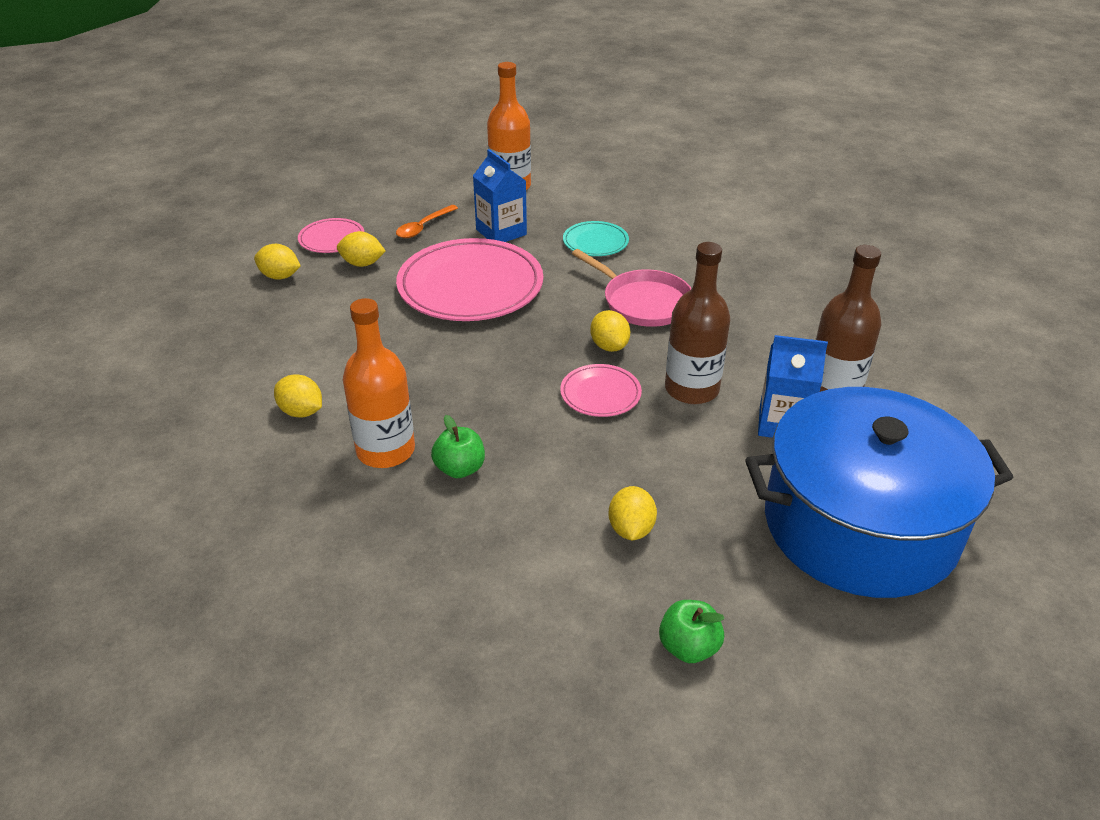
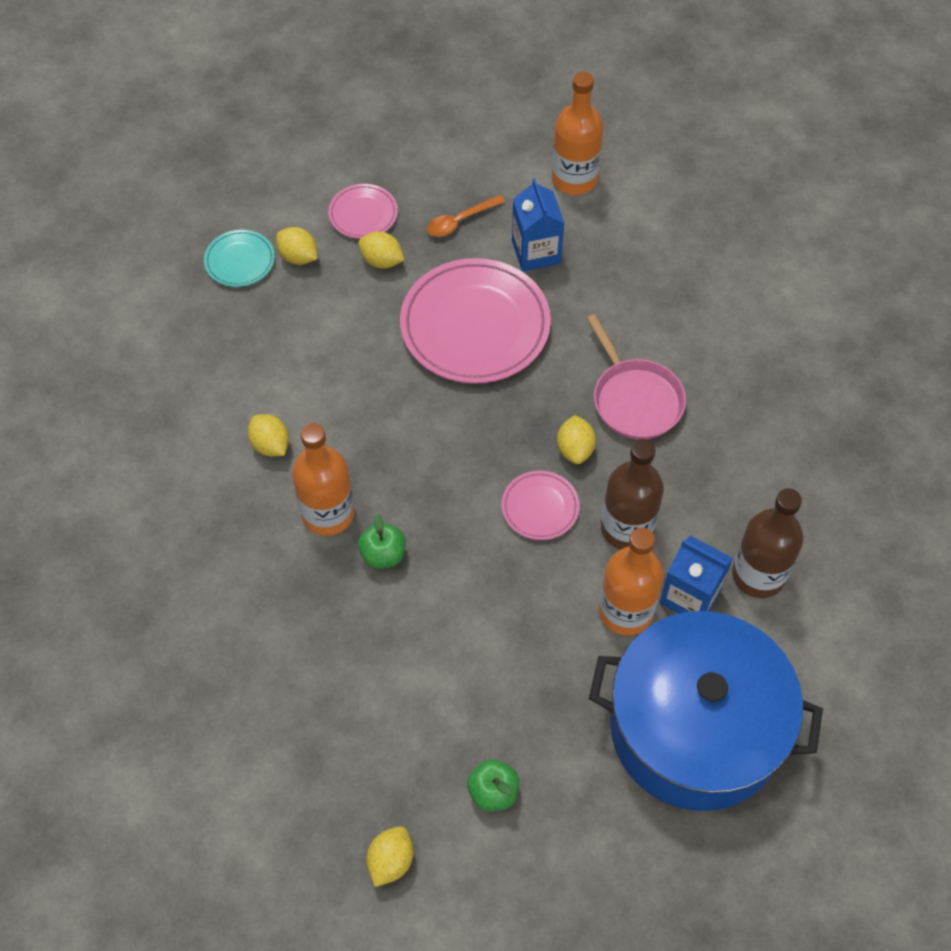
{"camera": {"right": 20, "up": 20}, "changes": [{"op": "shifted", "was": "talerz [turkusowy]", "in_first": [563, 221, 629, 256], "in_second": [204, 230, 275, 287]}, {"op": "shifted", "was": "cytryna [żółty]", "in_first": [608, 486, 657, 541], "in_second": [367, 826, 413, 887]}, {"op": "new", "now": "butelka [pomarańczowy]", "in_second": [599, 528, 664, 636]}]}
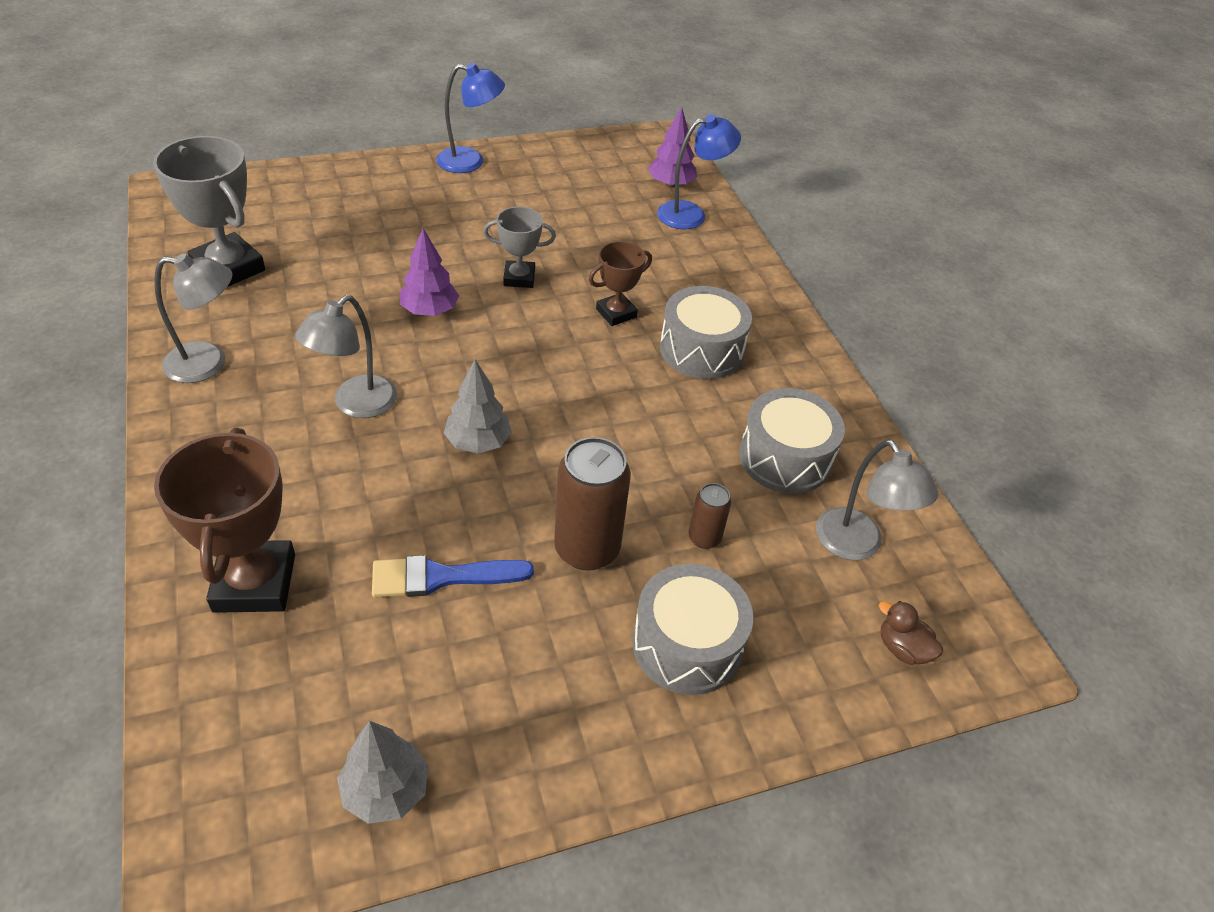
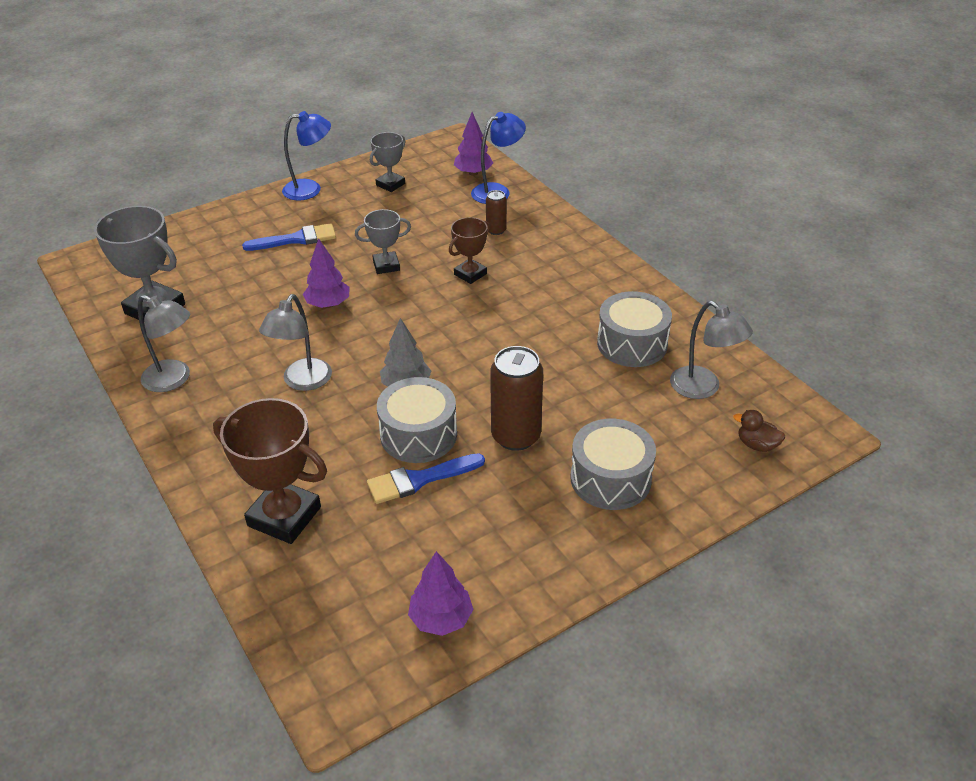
{"camera": {"right": -10, "up": -5}, "changes": [{"op": "rotated", "was": "lampka [szary]", "in_first": [154, 253, 232, 383], "in_second": [138, 295, 190, 392], "clockwise": 45}, {"op": "shifted", "was": "bęben [szary]", "in_first": [660, 286, 752, 379], "in_second": [377, 377, 457, 463]}, {"op": "rotated", "was": "puchar [brązowy]", "in_first": [154, 428, 295, 613], "in_second": [213, 398, 327, 544], "clockwise": -45}, {"op": "shifted", "was": "puszka [brązowy]", "in_first": [689, 483, 731, 549], "in_second": [486, 190, 507, 235]}, {"op": "repainted", "was": "drzewko [szary]", "now": "drzewko [fioletowy]", "in_first": [337, 721, 429, 824], "in_second": [408, 551, 473, 636]}, {"op": "new", "now": "puchar [szary]", "in_second": [370, 132, 405, 192]}, {"op": "new", "now": "pędzel [niebieski]", "in_second": [242, 223, 336, 251]}]}
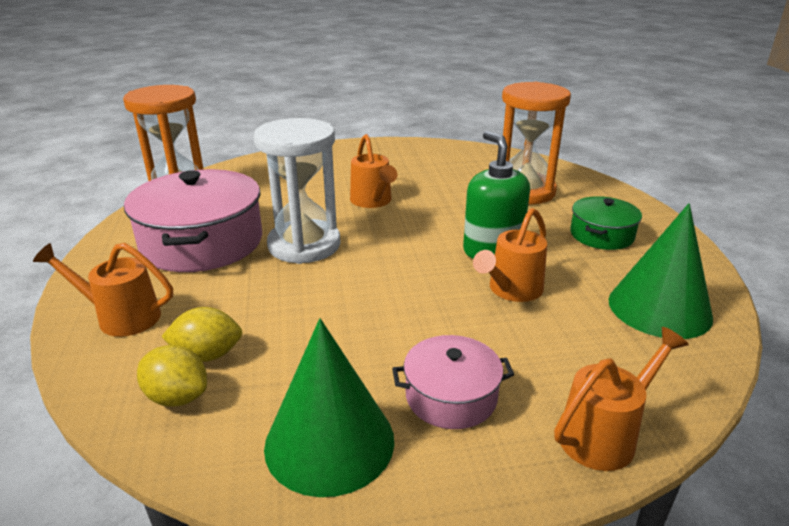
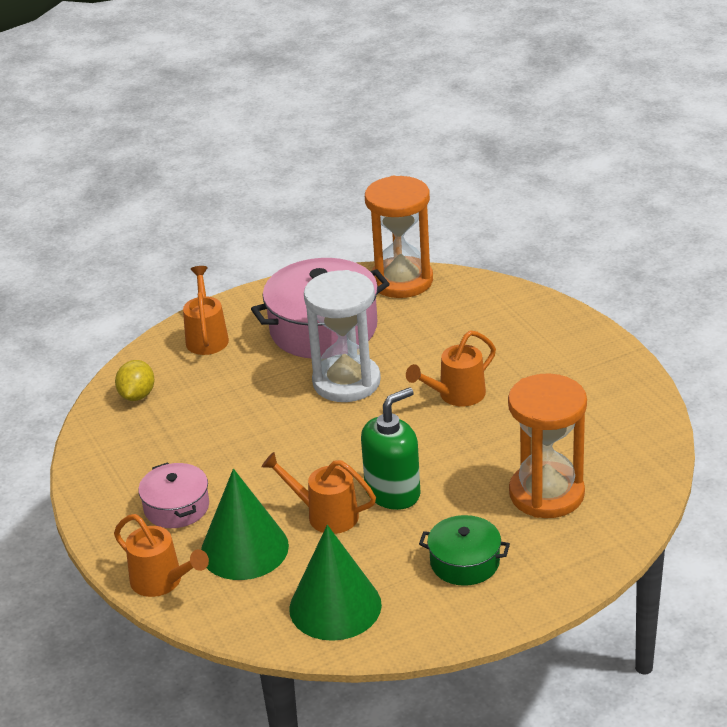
{"camera": {"right": 75, "up": 5}, "changes": [{"op": "gone", "was": "cytryna [żółty]", "in_first": [161, 307, 242, 362]}, {"op": "shifted", "was": "stożek [zielony]", "in_first": [264, 318, 394, 497], "in_second": [201, 469, 289, 580]}]}
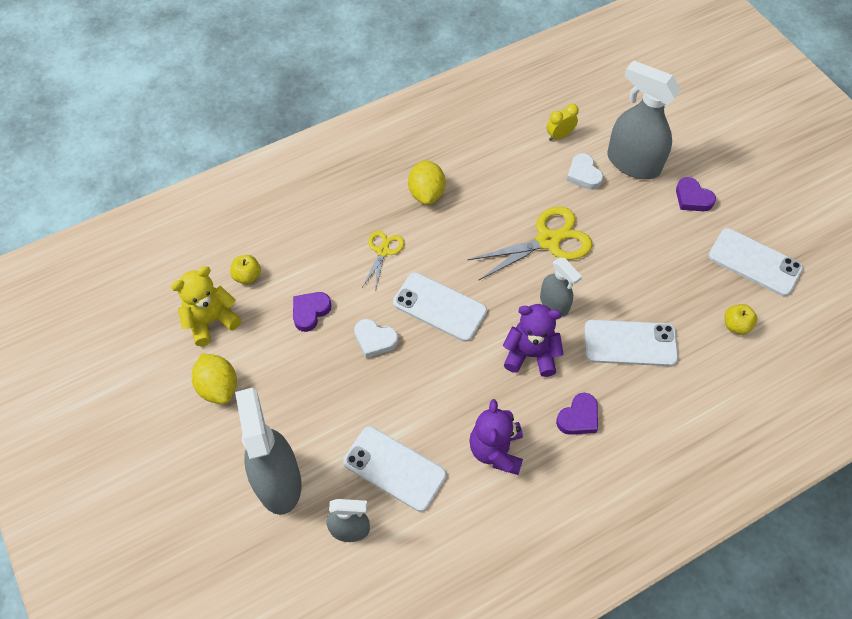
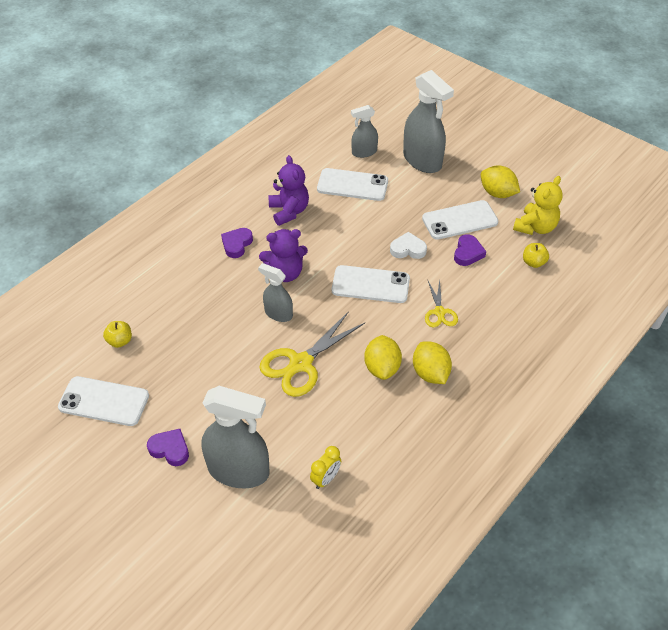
{"camera": {"right": 160, "up": -10}, "changes": [{"op": "gone", "was": "serce [biały]", "in_first": [567, 153, 603, 190]}, {"op": "shifted", "was": "telefon [biały]", "in_first": [584, 320, 678, 366], "in_second": [422, 200, 498, 240]}, {"op": "new", "now": "cytryna [żółty]", "in_second": [364, 335, 402, 380]}]}
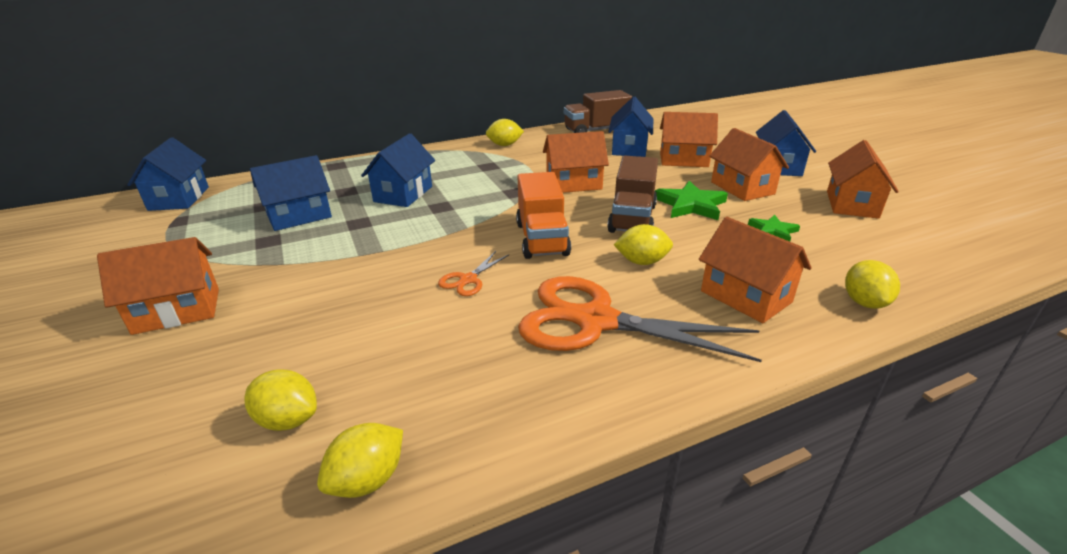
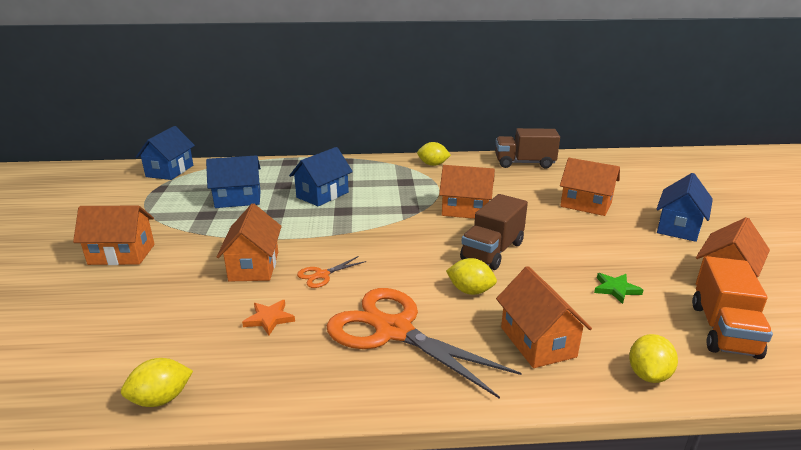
{"camera": {"right": 20, "up": -5}, "changes": [{"op": "gone", "was": "domek [niebieski]", "in_first": [608, 97, 653, 157]}, {"op": "shifted", "was": "domek [pomarańczowy]", "in_first": [709, 128, 789, 201], "in_second": [217, 204, 282, 282]}, {"op": "shifted", "was": "ciężarówka [pomarańczowy]", "in_first": [516, 172, 571, 259], "in_second": [692, 256, 773, 359]}, {"op": "gone", "was": "gwiazda [zielony]", "in_first": [655, 181, 728, 220]}, {"op": "gone", "was": "cytryna [żółty]", "in_first": [244, 370, 317, 431]}, {"op": "new", "now": "gwiazda [pomarańczowy]", "in_second": [242, 300, 295, 335]}]}
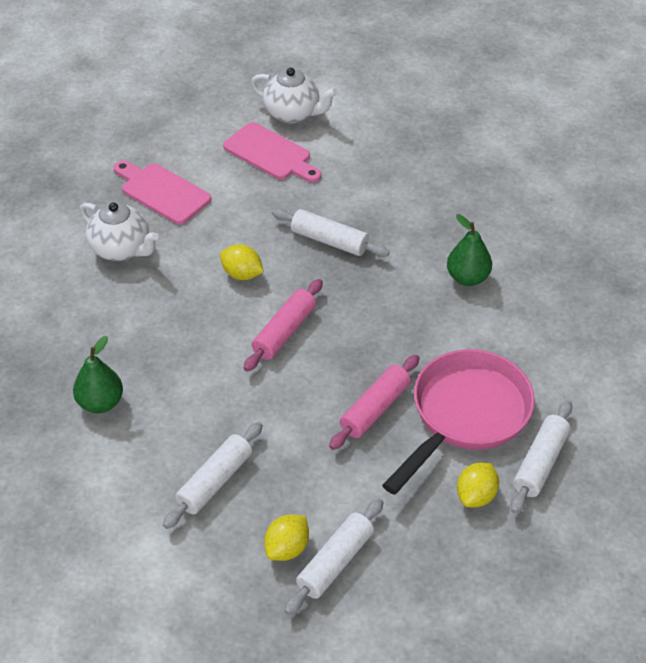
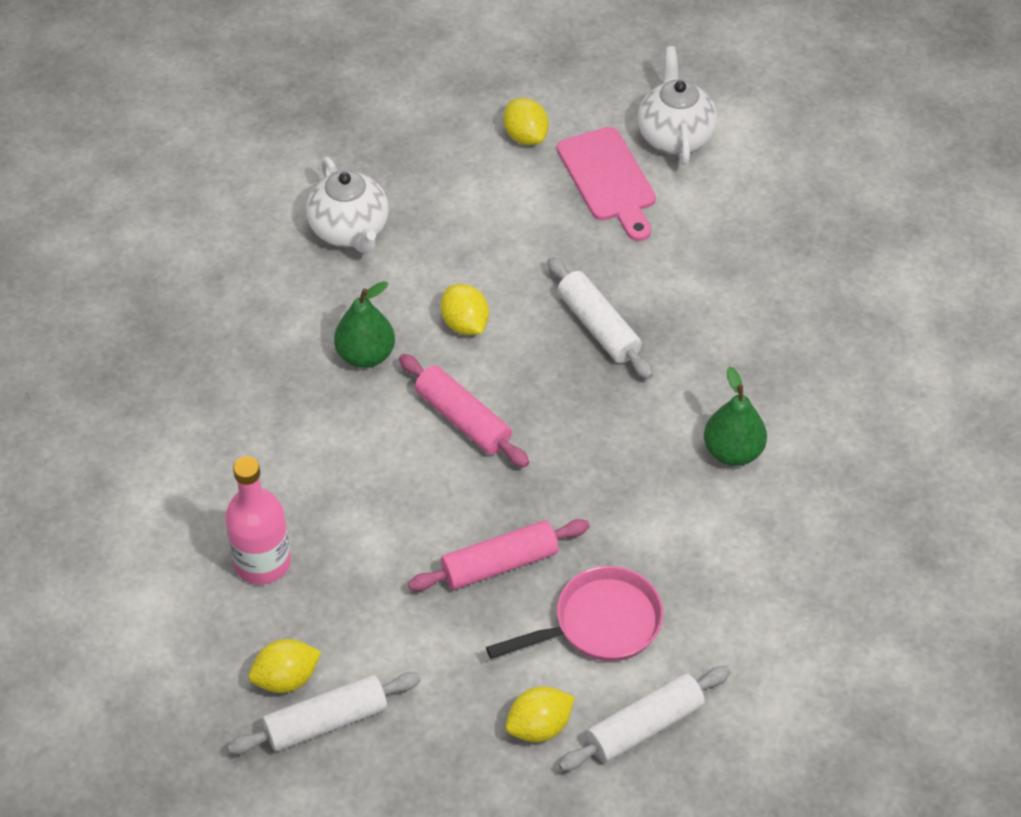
{"camera": {"right": 30, "up": 5}, "changes": [{"op": "rotated", "was": "imbryk [biały]", "in_first": [251, 68, 337, 124], "in_second": [638, 46, 717, 165], "clockwise": -150}, {"op": "gone", "was": "deska do krojenia [różowy]", "in_first": [113, 161, 211, 224]}, {"op": "rotated", "was": "wałek do ciasta [różowy]", "in_first": [244, 279, 323, 371], "in_second": [399, 354, 529, 468], "clockwise": 75}, {"op": "shifted", "was": "gruszka [zielony]", "in_first": [73, 336, 123, 413], "in_second": [334, 281, 395, 368]}, {"op": "scaled", "was": "patelnia [różowy]", "in_first": [382, 349, 535, 495], "in_second": [486, 566, 663, 661], "ratio": 0.66}, {"op": "swapped", "was": "wałek do ciasta [biały]", "now": "butelka [różowy]", "in_first": [163, 422, 263, 529], "in_second": [225, 456, 291, 585]}, {"op": "new", "now": "cytryna [żółty]", "in_second": [503, 98, 549, 145]}]}
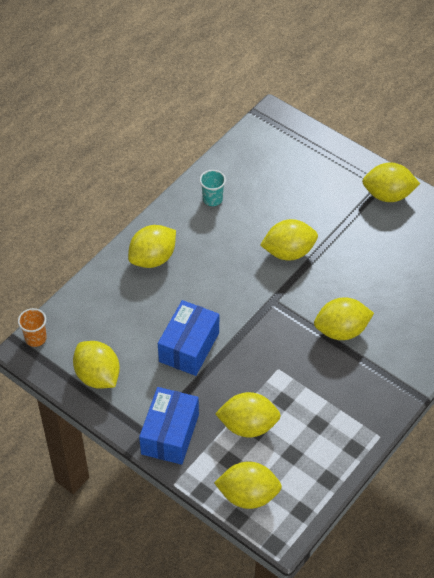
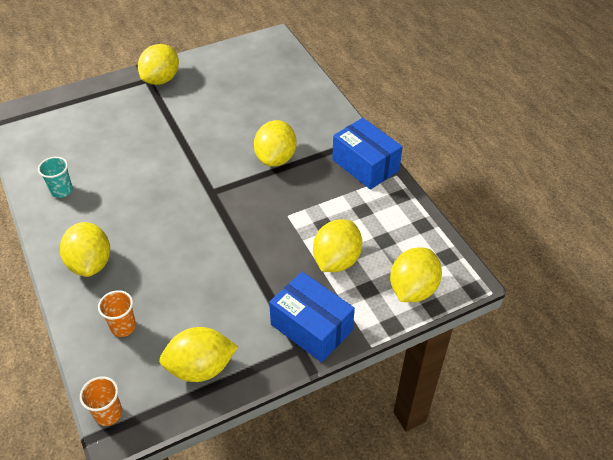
{"camera": {"right": -65, "up": -5}, "changes": [{"op": "gone", "was": "cytryna [żółty]", "in_first": [260, 219, 318, 261]}, {"op": "shifted", "was": "pudełko [niebieski]", "in_first": [158, 300, 219, 376], "in_second": [332, 118, 403, 190]}, {"op": "new", "now": "szklanka [pomarańczowy]", "in_second": [98, 290, 136, 337]}]}
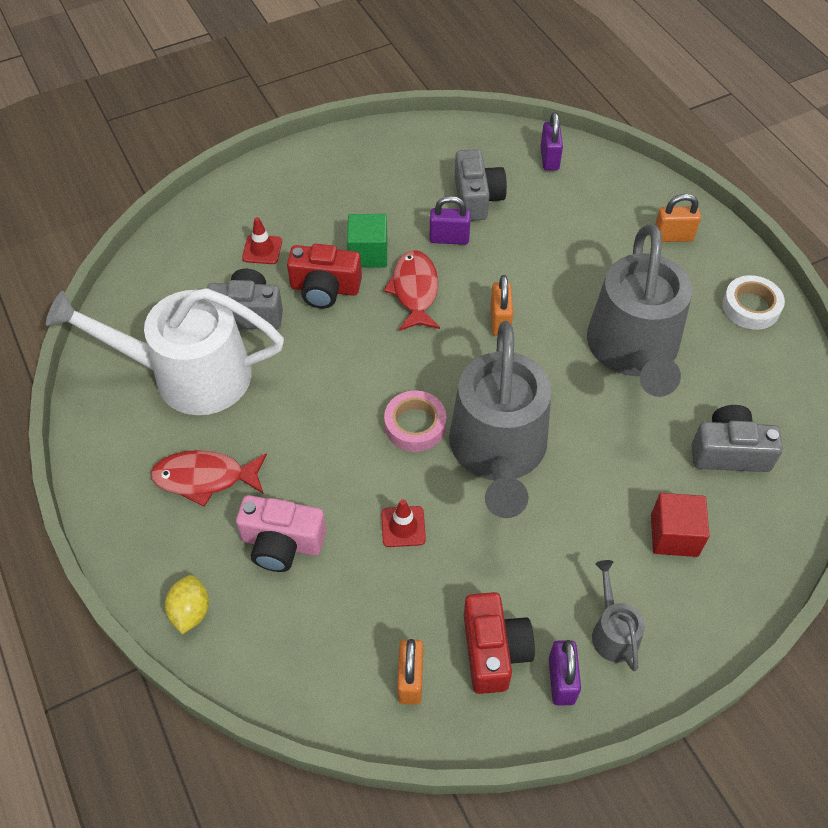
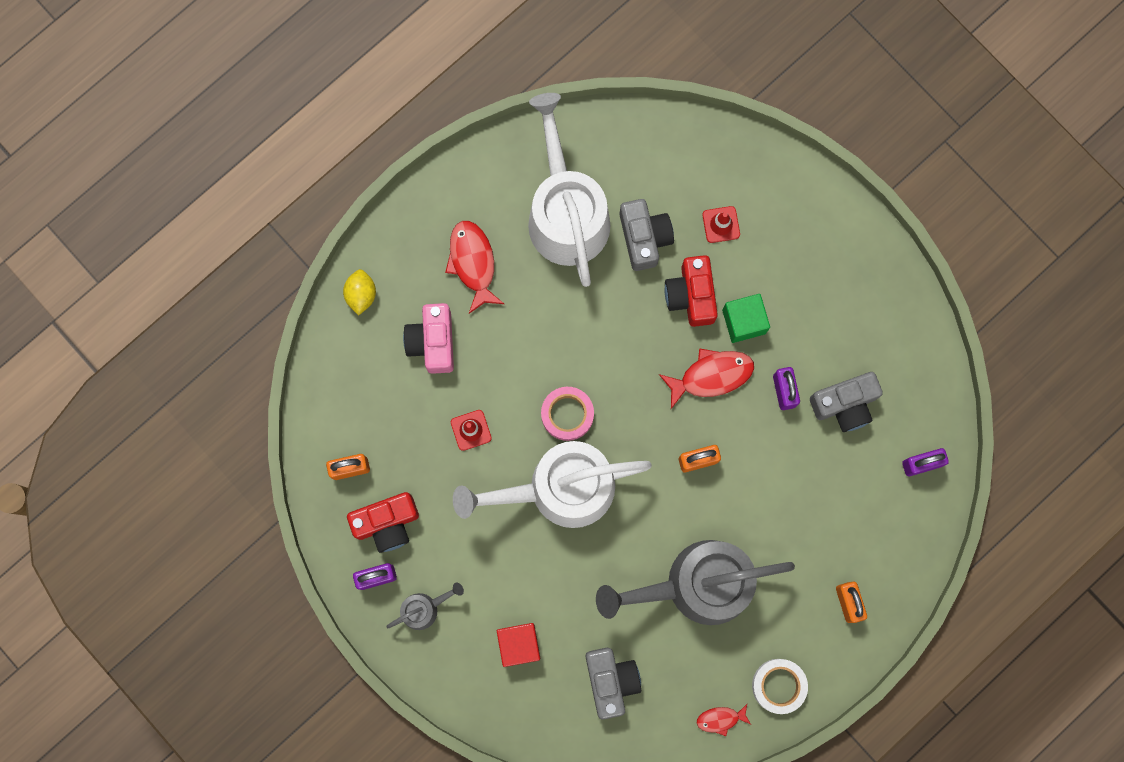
{"camera": {"right": 75, "up": 25}, "changes": [{"op": "repainted", "was": "konewka [szary]", "now": "konewka [biały]", "in_first": [449, 321, 552, 518], "in_second": [453, 441, 652, 528]}, {"op": "rotated", "was": "cytryna [żółty]", "in_first": [165, 575, 209, 634], "in_second": [343, 269, 376, 315], "clockwise": -75}, {"op": "new", "now": "ryba [czerwony]", "in_second": [697, 704, 751, 736]}]}
